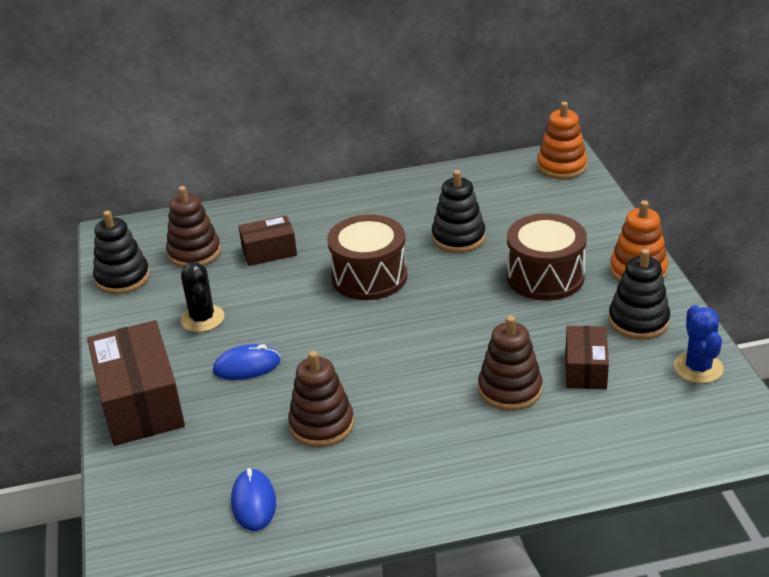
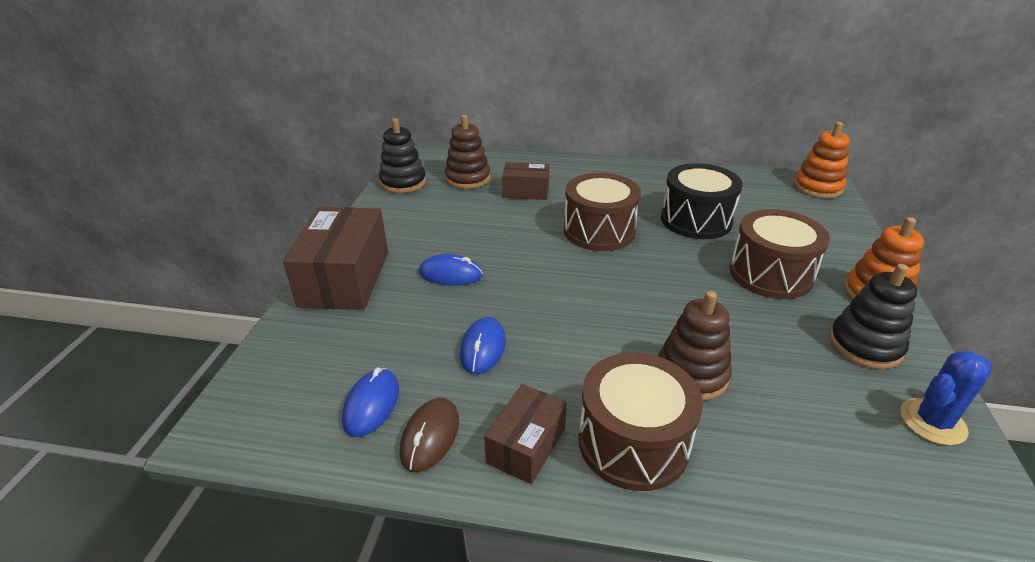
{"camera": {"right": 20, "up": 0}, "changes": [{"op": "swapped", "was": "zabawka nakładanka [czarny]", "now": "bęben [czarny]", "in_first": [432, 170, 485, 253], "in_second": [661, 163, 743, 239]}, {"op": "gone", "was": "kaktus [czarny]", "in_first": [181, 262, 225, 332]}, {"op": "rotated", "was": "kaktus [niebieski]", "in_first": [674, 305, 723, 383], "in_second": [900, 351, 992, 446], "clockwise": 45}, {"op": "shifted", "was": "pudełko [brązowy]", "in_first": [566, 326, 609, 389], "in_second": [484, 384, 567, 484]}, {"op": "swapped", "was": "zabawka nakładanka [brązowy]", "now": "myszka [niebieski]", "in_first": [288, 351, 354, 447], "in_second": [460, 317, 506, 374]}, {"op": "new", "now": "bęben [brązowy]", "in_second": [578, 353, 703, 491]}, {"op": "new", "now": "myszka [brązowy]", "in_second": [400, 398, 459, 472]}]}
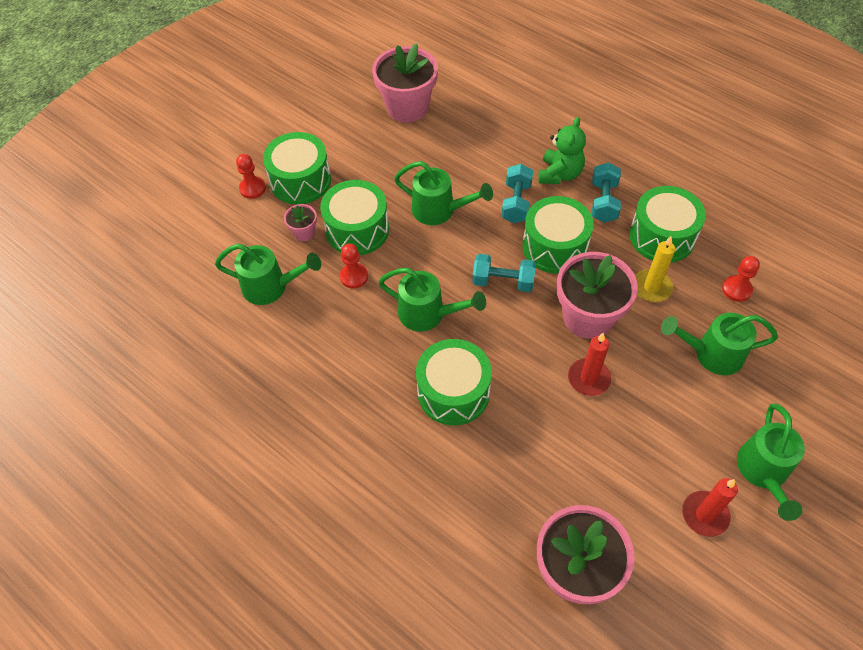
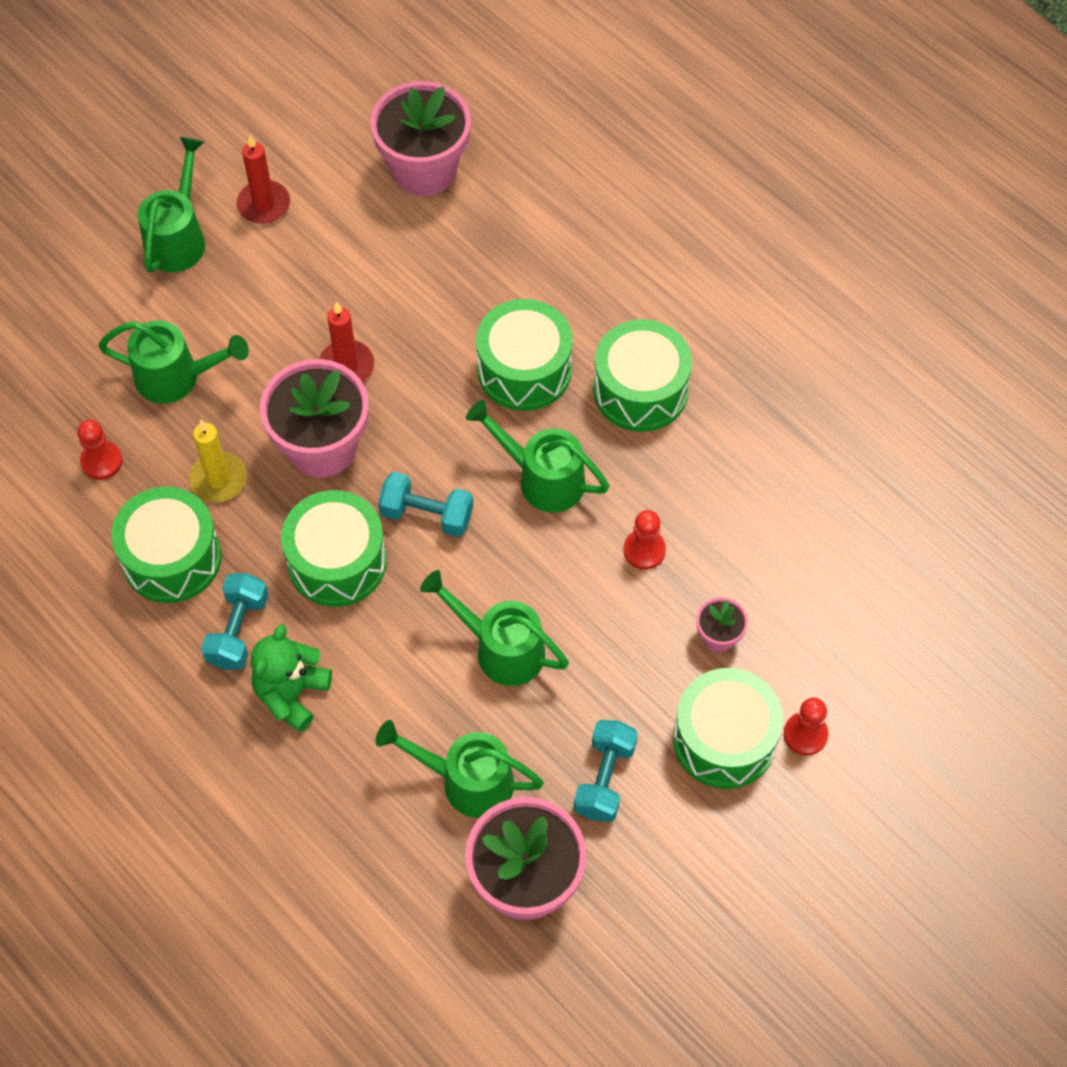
{"camera": {"right": -175, "up": 5}, "changes": [{"op": "shifted", "was": "hantel [turkusowy]", "in_first": [502, 164, 533, 223], "in_second": [574, 720, 638, 822]}, {"op": "shifted", "was": "bęben [zielony]", "in_first": [320, 180, 389, 255], "in_second": [593, 319, 692, 432]}, {"op": "shifted", "was": "konewka [zielony]", "in_first": [215, 244, 321, 305], "in_second": [375, 720, 544, 818]}]}
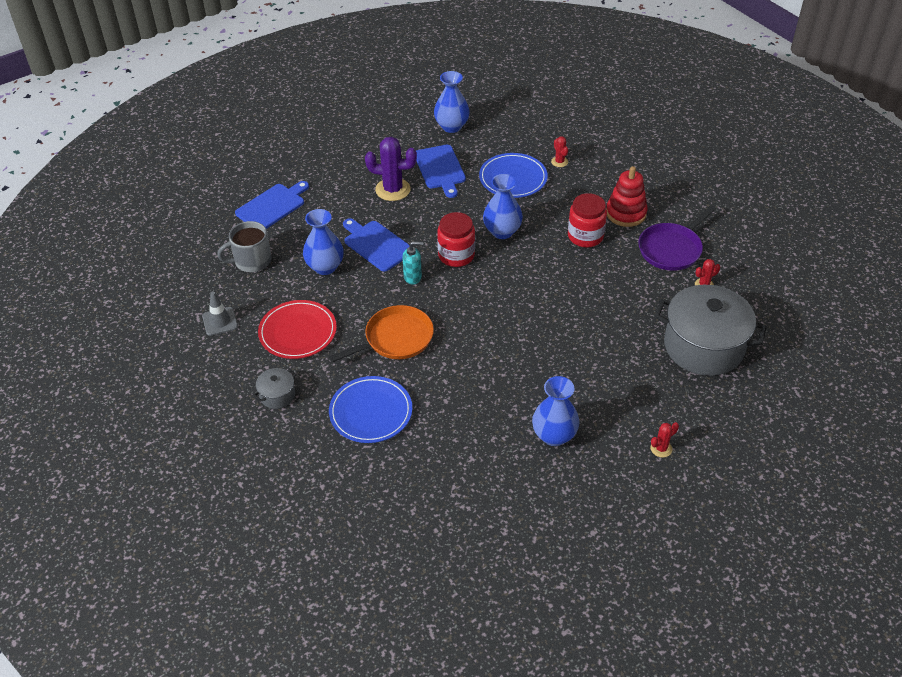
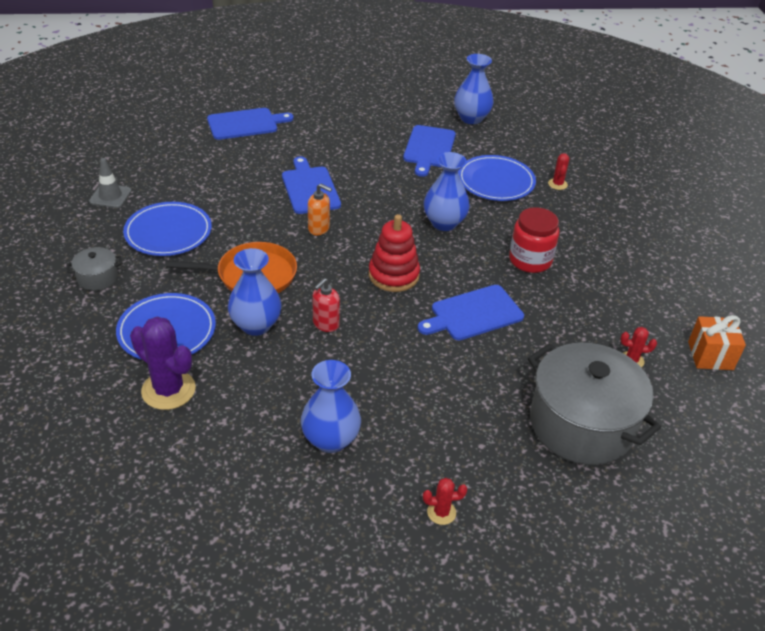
{"camera": {"right": 25, "up": -5}, "changes": [{"op": "shifted", "was": "kaktus [fioletowy]", "in_first": [365, 137, 417, 201], "in_second": [130, 317, 196, 410]}, {"op": "shifted", "was": "zabawka nakładanka [czerwony]", "in_first": [606, 166, 647, 227], "in_second": [368, 214, 420, 292]}, {"op": "gone", "was": "patelnia [fioletowy]", "in_first": [638, 205, 716, 271]}, {"op": "shifted", "was": "wazon [niebieski]", "in_first": [303, 209, 344, 275], "in_second": [228, 248, 282, 336]}, {"op": "gone", "was": "słoik [czerwony]", "in_first": [437, 212, 475, 267]}, {"op": "gone", "was": "kubek [szary]", "in_first": [217, 221, 272, 272]}, {"op": "repainted", "was": "dozownik mydła [turkusowy]", "now": "dozownik mydła [pomarańczowy]", "in_first": [403, 241, 423, 284], "in_second": [308, 184, 332, 235]}, {"op": "repainted", "was": "talerz [czerwony]", "now": "talerz [niebieski]", "in_first": [258, 300, 337, 359], "in_second": [123, 202, 212, 256]}, {"op": "new", "now": "dozownik mydła [czerwony]", "in_second": [312, 278, 340, 332]}, {"op": "new", "now": "deska do krojenia [niebieski]", "in_second": [417, 285, 524, 340]}, {"op": "new", "now": "prezent [pomarańczowy]", "in_second": [688, 315, 746, 370]}]}
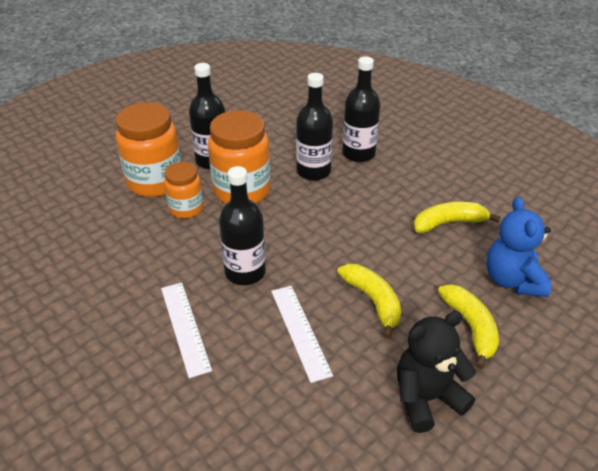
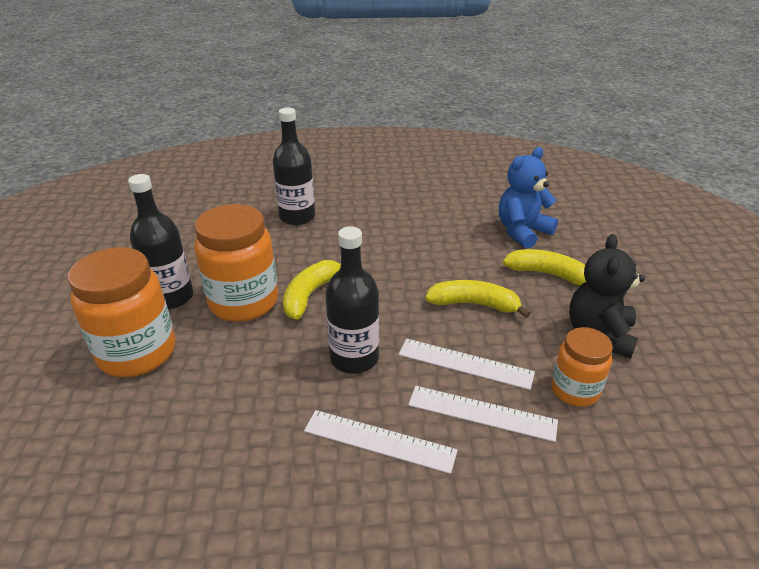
{"camera": {"right": -50, "up": -5}, "changes": [{"op": "gone", "was": "butelka [czarny]", "in_first": [296, 73, 333, 181]}, {"op": "shifted", "was": "słoik [pomarańczowy]", "in_first": [164, 162, 203, 219], "in_second": [551, 327, 613, 407]}, {"op": "rotated", "was": "miś [niebieski]", "in_first": [486, 197, 551, 297], "in_second": [499, 147, 558, 249], "clockwise": 105}, {"op": "shifted", "was": "banan [żółty]", "in_first": [414, 202, 501, 233], "in_second": [283, 260, 341, 320]}, {"op": "new", "now": "linijka [biały]", "in_second": [408, 386, 558, 442]}]}
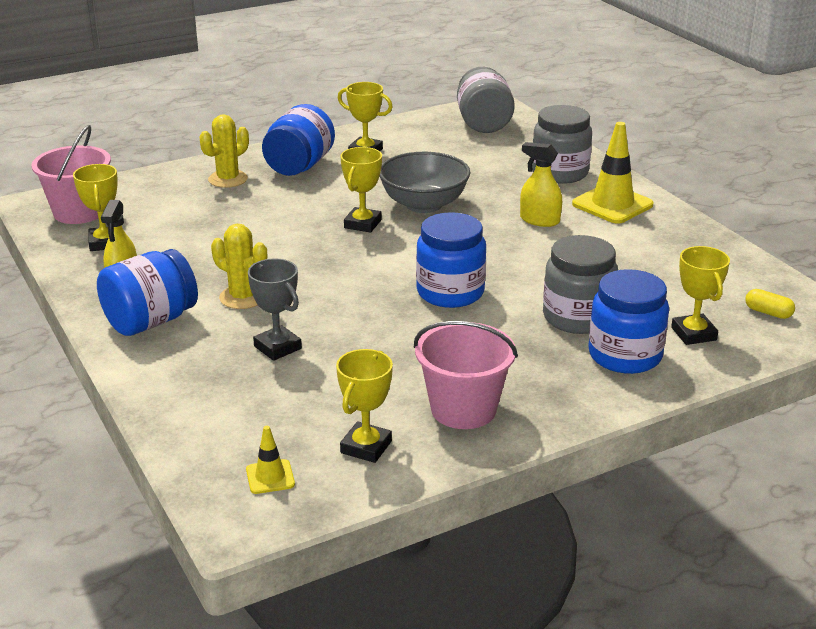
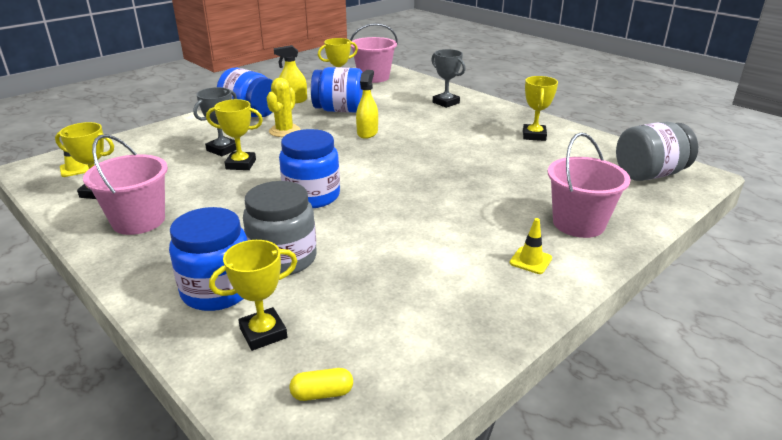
{"camera": {"right": 75, "up": 0}, "changes": [{"op": "shifted", "was": "słoik [niebieski]", "in_first": [262, 104, 335, 176], "in_second": [311, 67, 363, 113]}, {"op": "swapped", "was": "słoik [szary]", "now": "wiadro [różowy]", "in_first": [532, 105, 592, 184], "in_second": [548, 132, 630, 238]}, {"op": "swapped", "was": "kaktus [żółty]", "now": "puchar [szary]", "in_first": [200, 114, 249, 188], "in_second": [431, 49, 466, 108]}, {"op": "scaled", "was": "pachołek [żółty]", "in_first": [572, 122, 654, 224], "in_second": [509, 218, 552, 274], "ratio": 0.5}, {"op": "shifted", "was": "spryskiwacz [żółty]", "in_first": [520, 142, 562, 227], "in_second": [356, 70, 378, 139]}, {"op": "shifted", "was": "puchar [żółty]", "in_first": [340, 147, 382, 233], "in_second": [206, 99, 263, 170]}, {"op": "gone", "was": "miska [szary]", "in_first": [379, 152, 470, 213]}, {"op": "rotated", "was": "kapsułka [żółty]", "in_first": [745, 289, 795, 319], "in_second": [289, 368, 353, 401], "clockwise": 60}]}
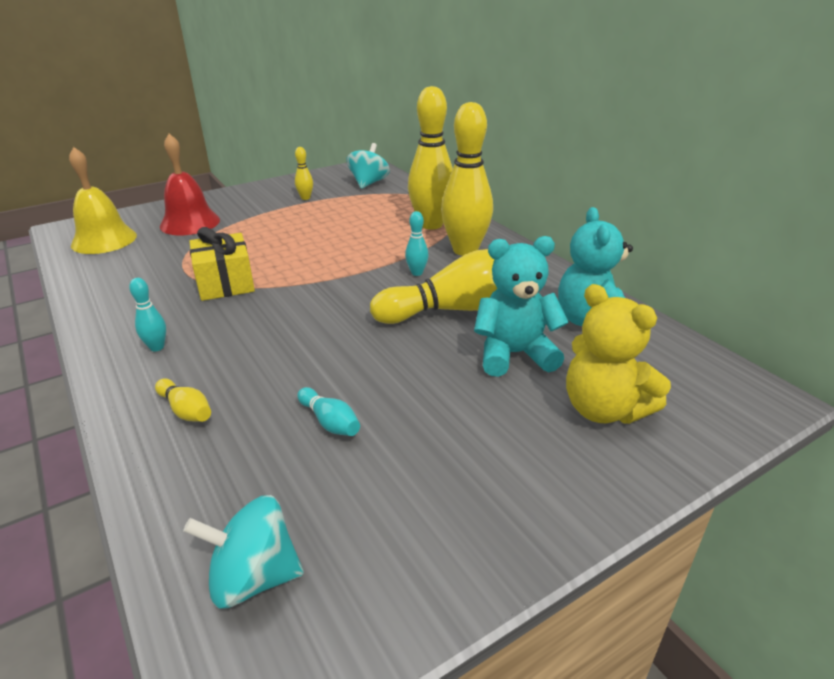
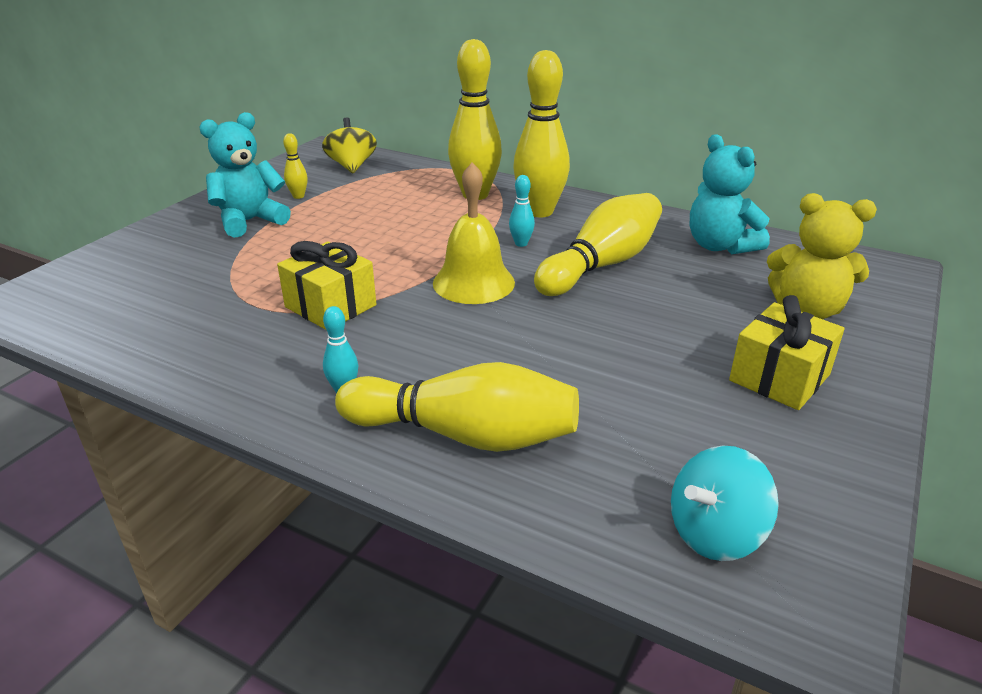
{"camera": {"right": -30, "up": 0}, "changes": [{"op": "gone", "was": "dzwonek [czerwony]", "in_first": [160, 134, 220, 235]}, {"op": "repainted", "was": "bączek [turkusowy]", "now": "bączek [żółty]", "in_first": [347, 143, 390, 189], "in_second": [322, 117, 377, 173]}, {"op": "shifted", "was": "dzwonek [żółty]", "in_first": [69, 147, 137, 254], "in_second": [433, 162, 515, 304]}, {"op": "shifted", "was": "miś [turkusowy]", "in_first": [474, 236, 569, 377], "in_second": [199, 112, 291, 238]}, {"op": "scaled", "was": "kręgiel [żółty]", "in_first": [155, 379, 211, 422], "in_second": [335, 362, 579, 452], "ratio": 2.32}, {"op": "gone", "was": "kręgiel [turkusowy]", "in_first": [297, 387, 360, 436]}, {"op": "new", "now": "prezent [żółty]", "in_second": [729, 295, 845, 410]}]}
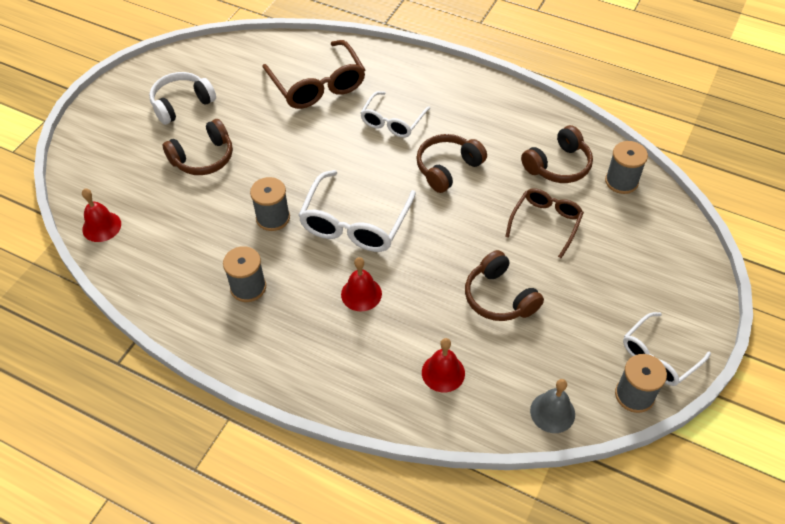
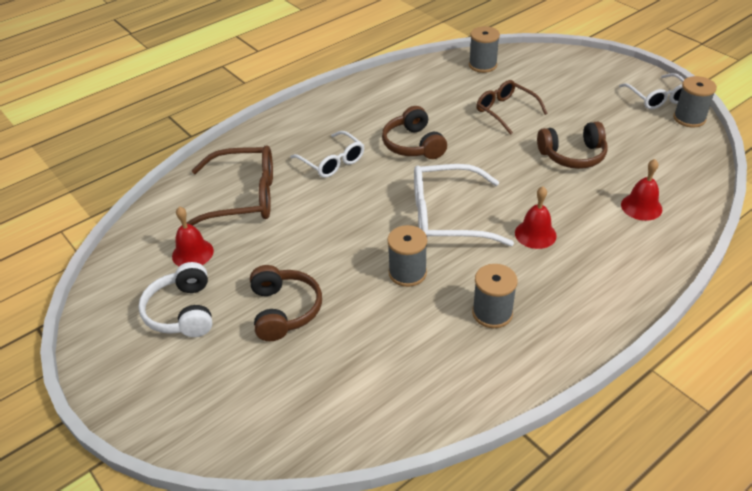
{"camera": {"right": -65, "up": -10}, "changes": [{"op": "gone", "was": "słuchawki [brązowy]", "in_first": [521, 125, 593, 183]}, {"op": "rotated", "was": "okulary [biały]", "in_first": [298, 170, 416, 252], "in_second": [414, 164, 514, 246], "clockwise": 135}, {"op": "shifted", "was": "dzwonek [czerwony]", "in_first": [82, 189, 121, 242], "in_second": [172, 206, 214, 266]}, {"op": "gone", "was": "dzwonek [szary]", "in_first": [530, 379, 575, 433]}]}
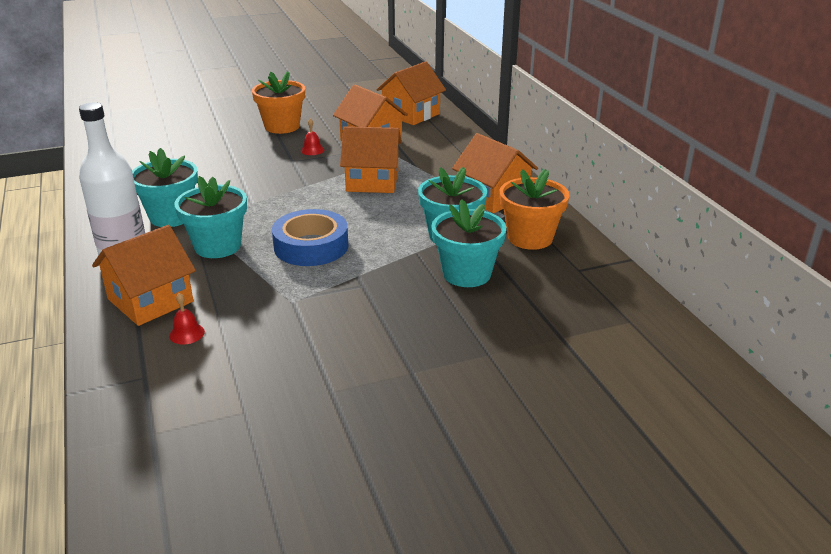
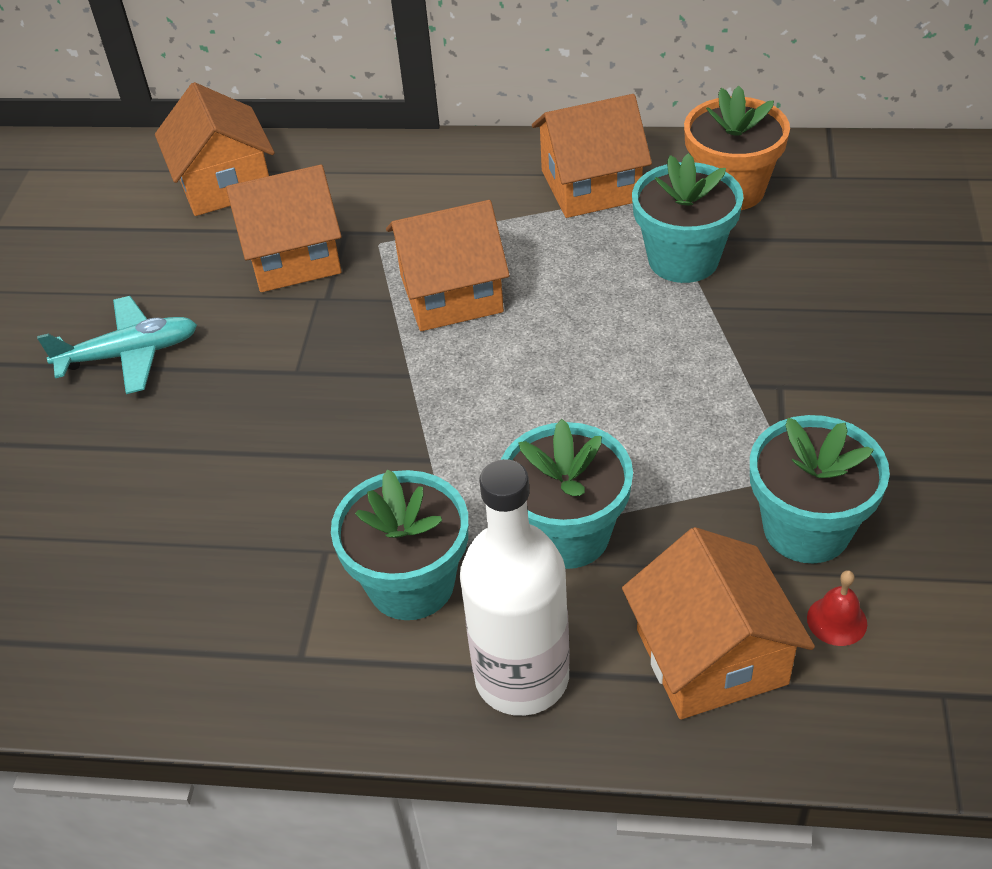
{"camera": {"right": -60, "up": 15}, "changes": [{"op": "swapped", "was": "doniczka [pomarańczowy]", "now": "samolot [turkusowy]", "in_first": [252, 71, 305, 134], "in_second": [37, 296, 197, 394]}, {"op": "gone", "was": "dzwonek [czerwony]", "in_first": [301, 118, 324, 155]}, {"op": "rotated", "was": "domek [pomarańczowy]", "in_first": [340, 126, 402, 193], "in_second": [386, 200, 510, 331], "clockwise": 45}, {"op": "shifted", "was": "doniczka [turkusowy]", "in_first": [431, 199, 506, 287], "in_second": [750, 415, 890, 563]}, {"op": "gone", "was": "taśma klejąca [niebieski]", "in_first": [272, 209, 349, 266]}]}
